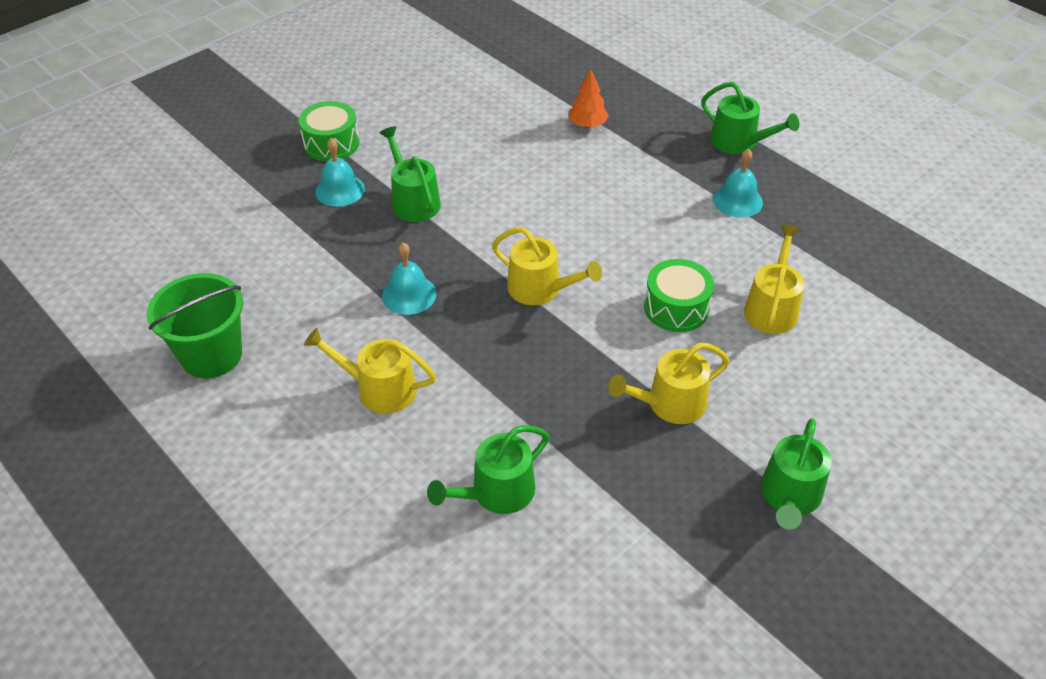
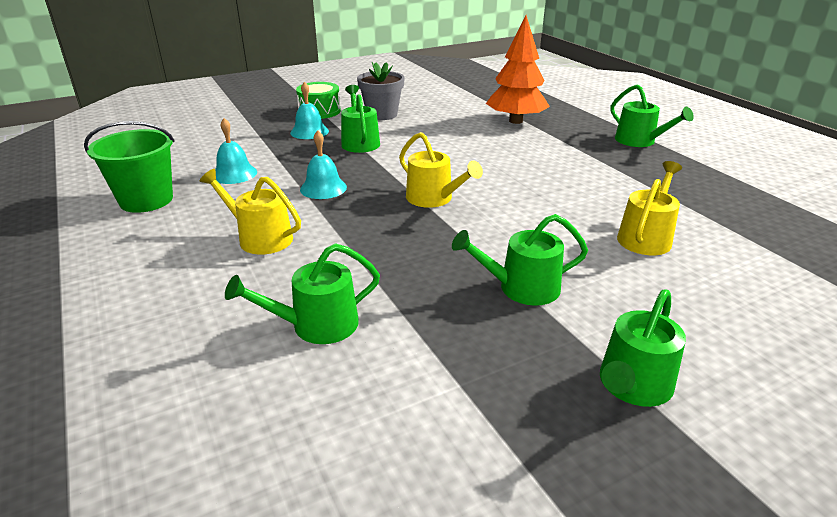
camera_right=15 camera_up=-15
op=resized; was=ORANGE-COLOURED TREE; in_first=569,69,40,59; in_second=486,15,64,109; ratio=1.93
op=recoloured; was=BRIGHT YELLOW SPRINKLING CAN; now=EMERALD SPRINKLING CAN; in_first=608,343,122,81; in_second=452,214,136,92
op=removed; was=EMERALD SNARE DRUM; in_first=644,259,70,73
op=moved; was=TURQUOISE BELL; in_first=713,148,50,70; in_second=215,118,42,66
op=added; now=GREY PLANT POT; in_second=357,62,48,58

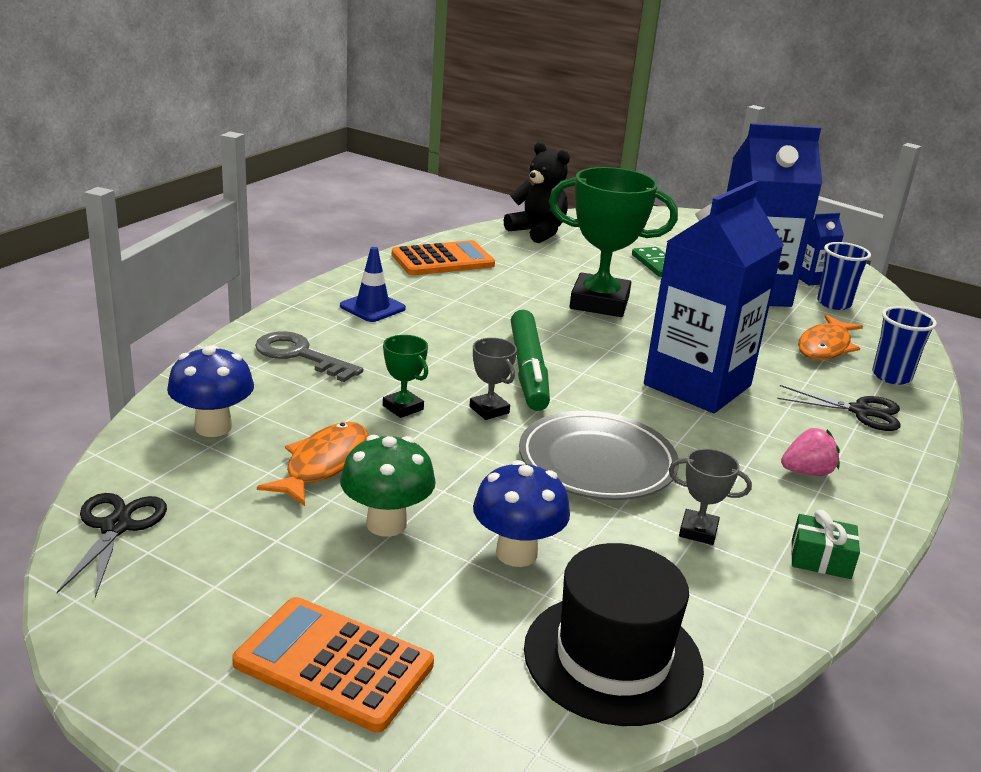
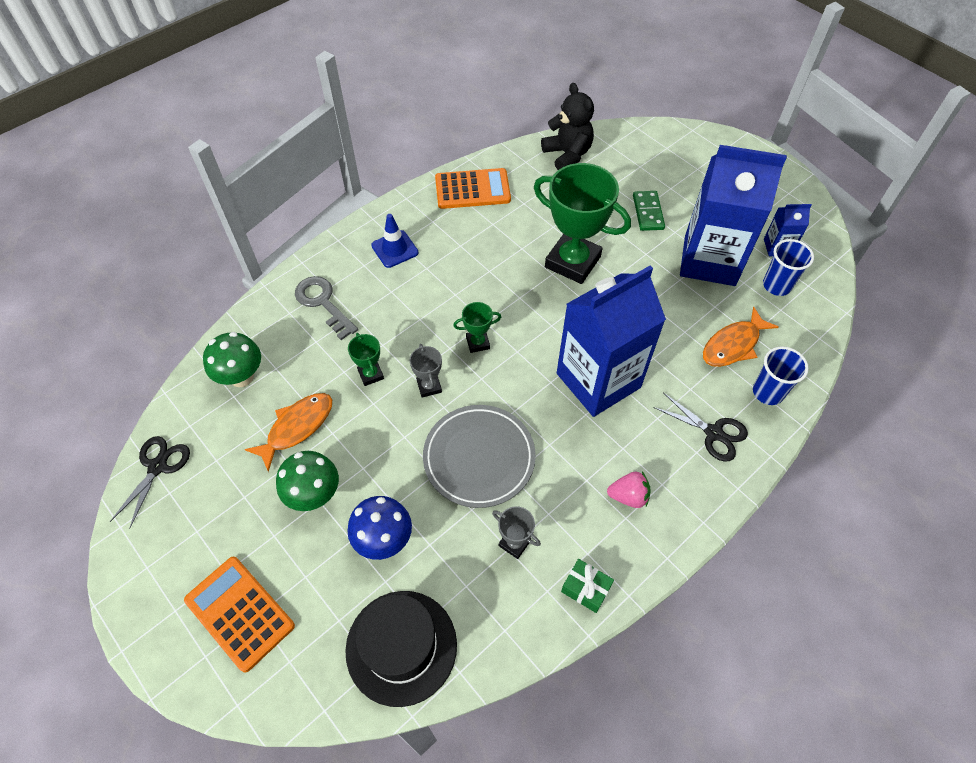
camera_right=20 camera_up=30
op=recoloured; was=COBALT TOADSTOOL; now=EMERALD TOADSTOOL; in_first=167,345,87,92; in_second=203,332,58,55
op=replaced; was=EMERALD MARKER; now=EMERALD TROPHY; in_first=511,310,39,101; in_second=453,302,48,51

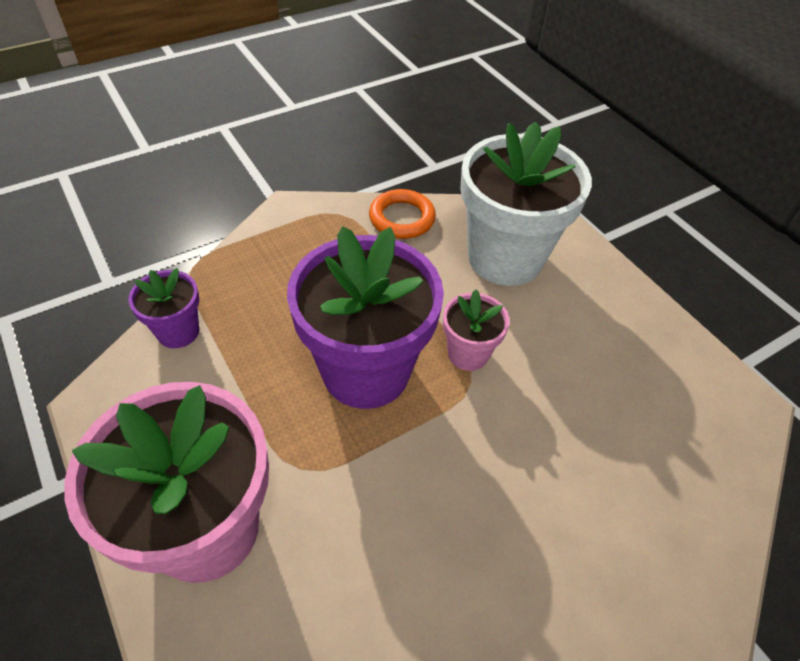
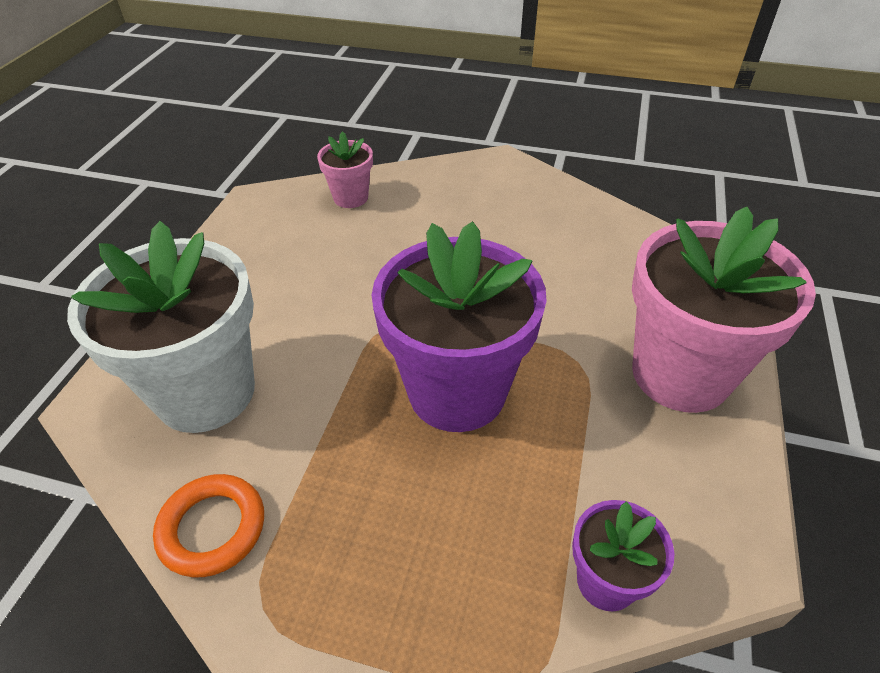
camera_right=-130 camera_up=-5
op=moved; was=ROSY PLANT POT; in_first=443,289,66,82; in_second=317,131,56,77

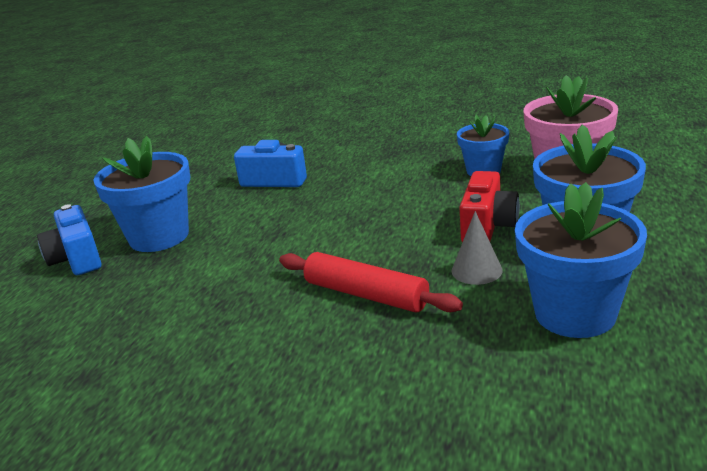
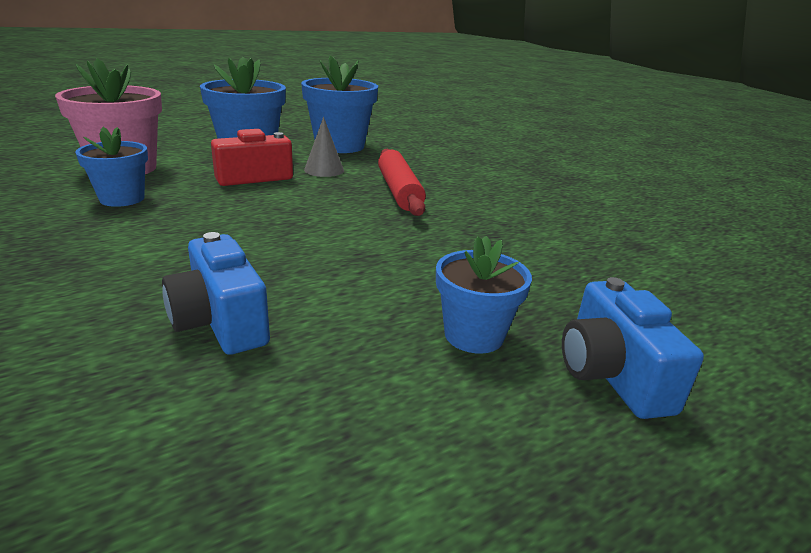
camera_right=-140 camera_up=0
op=turned; was=COBALT CAMERA; in_first=37,204,65,71; in_second=562,277,142,142; clockwise=150
op=resized; was=COBALT PLANT POT; in_first=93,136,97,116; in_second=436,236,96,118; ratio=0.61

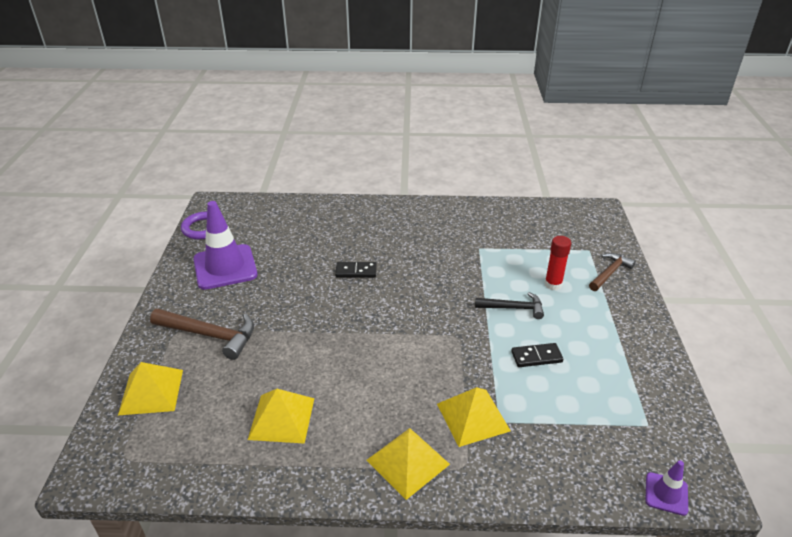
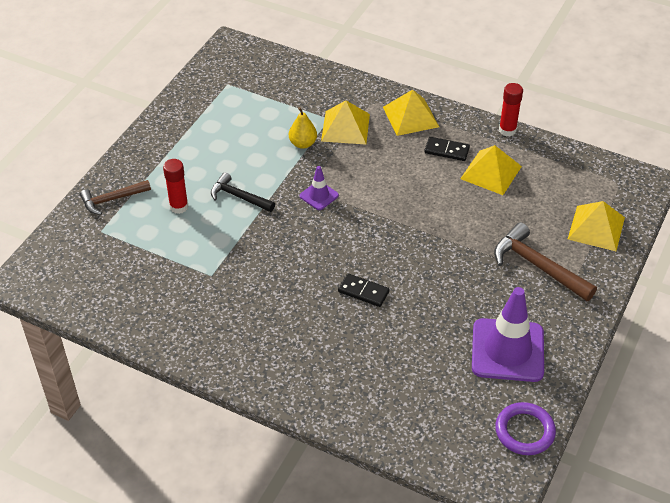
camera_right=-155 camera_up=10
op=moved; was=EBONY DOMINO; in_first=511,343,52,24; in_second=424,137,46,24
op=moved; was=ROYAL PURPLE ROAD CONE; in_first=645,460,43,56; in_second=300,166,39,44
op=added; now=BRIGHT YELLOW PEAR FRUIT; in_second=289,107,28,42
op=added; now=CRIMSON STICK OF GLUE; in_second=499,83,24,54

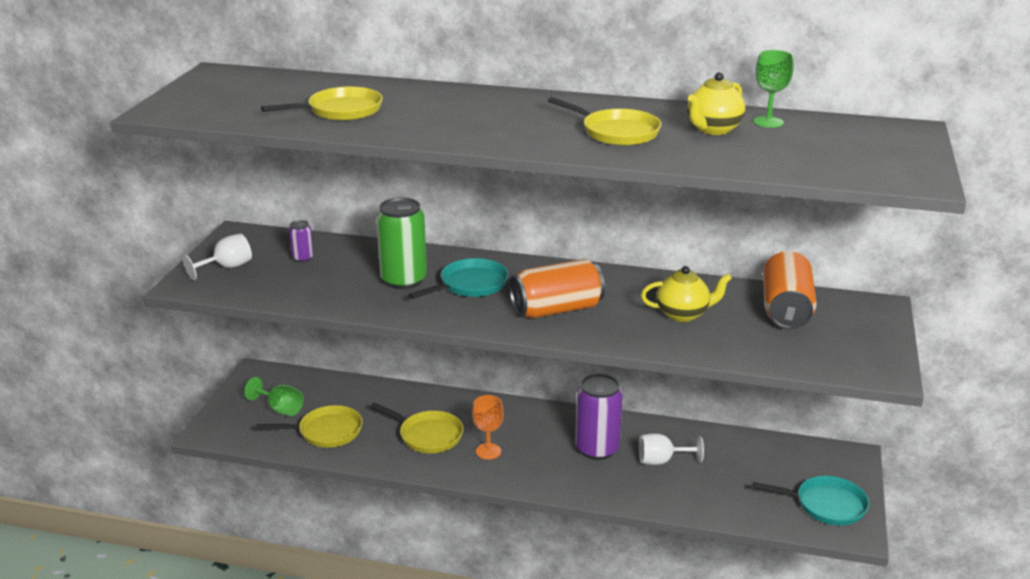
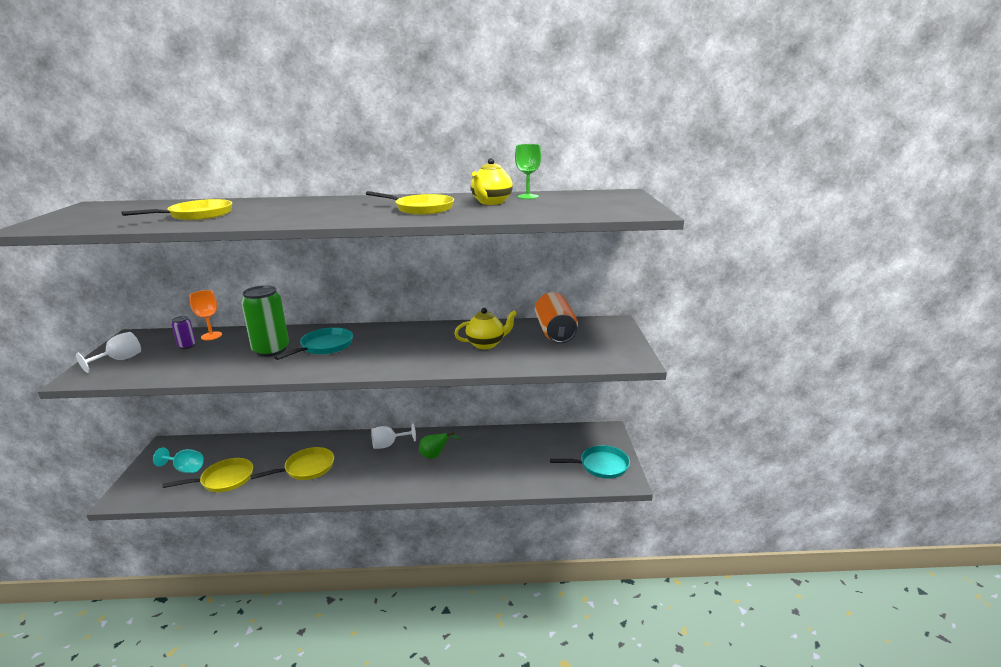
camera_right=-15 camera_up=-5
op=recoloured; was=EMERALD WINE GLASS; now=TURQUOISE WINE GLASS; in_first=244,377,59,39; in_second=153,447,51,26
op=turned; was=BRIGHT YELLOW PAN; in_first=370,402,93,51; in_second=250,447,84,33; clockwise=-45
op=moved; was=ORANGE-COLOURED WINE GLASS; in_first=472,395,32,65; in_second=189,290,33,50
op=removed; was=ORANGE-COLOURED CAN; in_first=509,259,96,59
op=replaced; was=ROYAL PURPLE CAN; now=EMERALD PEAR FRUIT; in_first=575,374,48,86; in_second=419,432,42,26
op=moved; was=PURE WHITE WINE GLASS; in_first=639,433,65,32; in_second=371,423,45,26

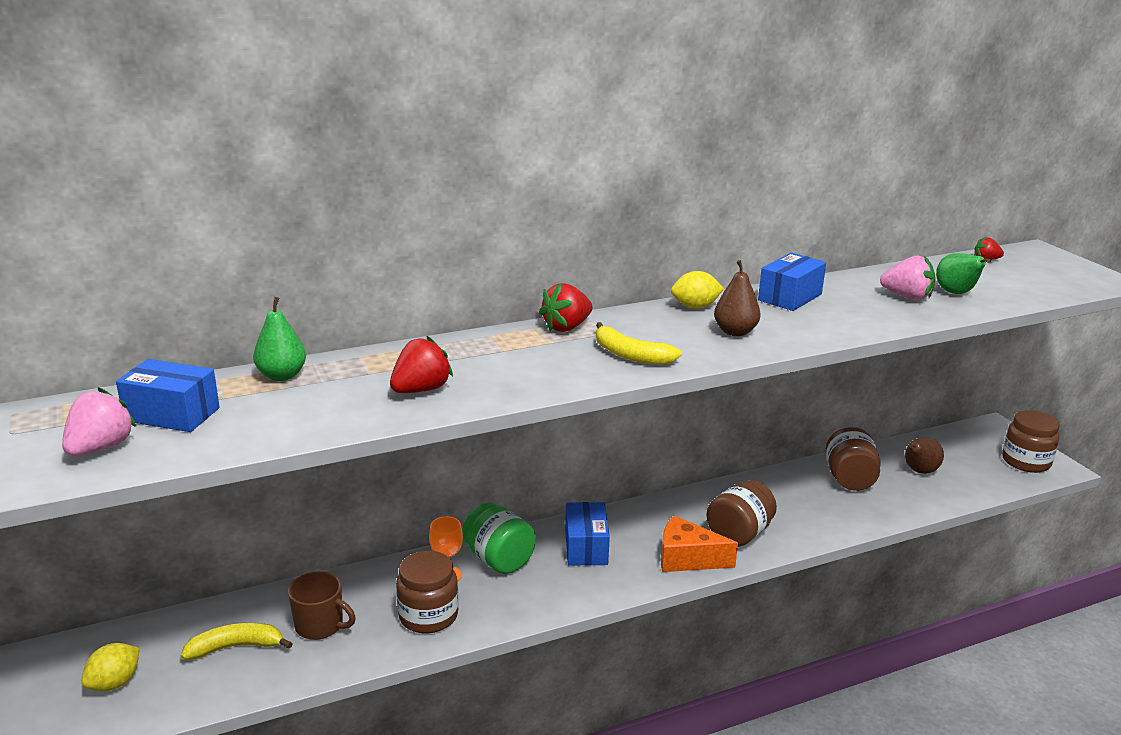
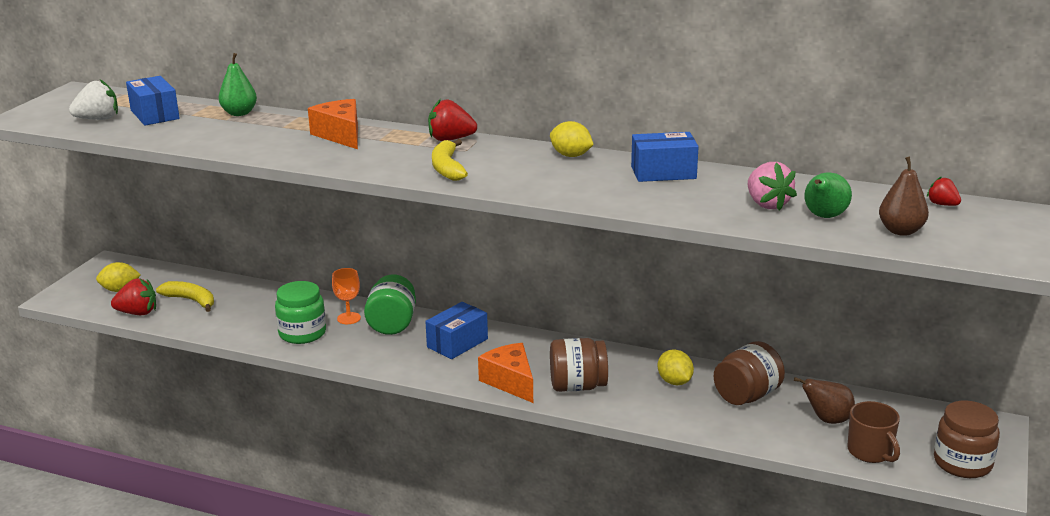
camera_right=45 camera_up=0
op=recoloured; was=ROSY BERRY; now=PURE WHITE BERRY; in_first=62,387,74,69; in_second=69,79,49,41
op=moved; was=RUSSET COFFEE MUG; in_first=288,571,68,69; in_second=847,401,53,62
op=moved; was=CRIMSON BERRY; in_first=390,336,63,57; in_second=111,278,45,37
op=recoloured; was=RUSSET JAM JAR; now=EMERALD JAM JAR; in_first=396,551,63,82; in_second=275,281,51,63
op=moved; was=RUSSET PEAR FRUIT; in_first=714,260,47,76; in_second=879,157,50,79
op=added; now=ORANGE-COLOURED PIECE OF CHEESE; in_second=308,99,50,50
op=added; now=BRIGHT YELLOW TOY LEMON; in_second=658,349,36,36

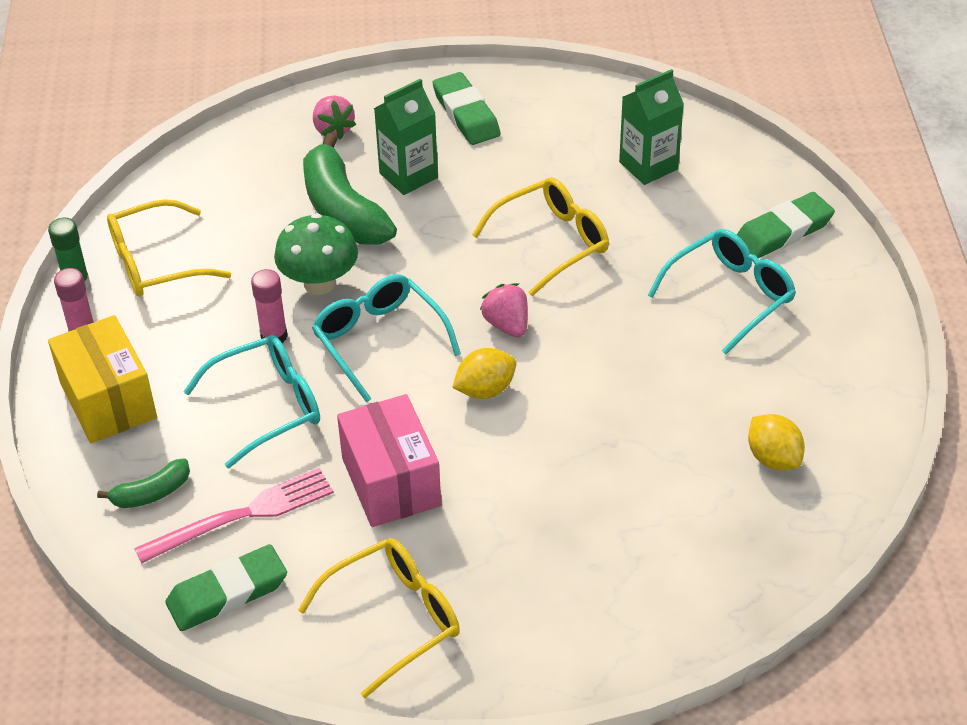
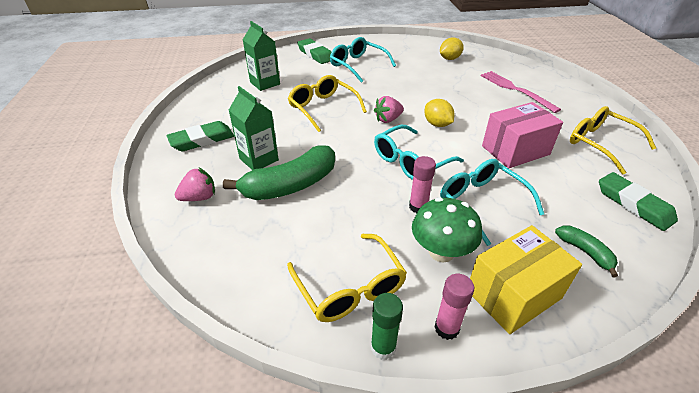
camera_right=-95 camera_up=-5
op=moved; was=ROSY FORK; in_first=134,468,200,95; in_second=481,71,80,42
op=moved; was=EMERALD TOADSTOOL; in_first=274,213,84,82; in_second=412,197,70,65

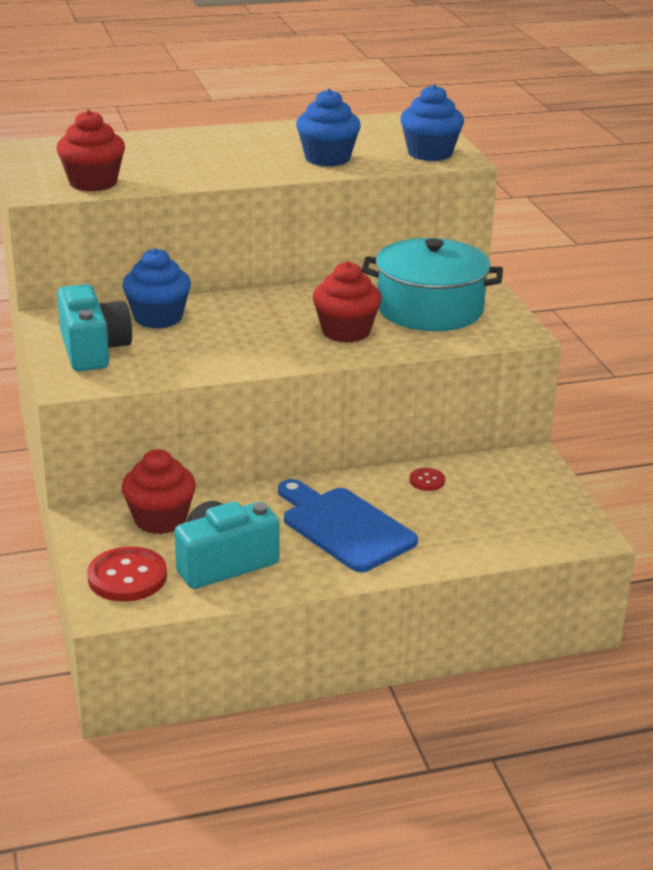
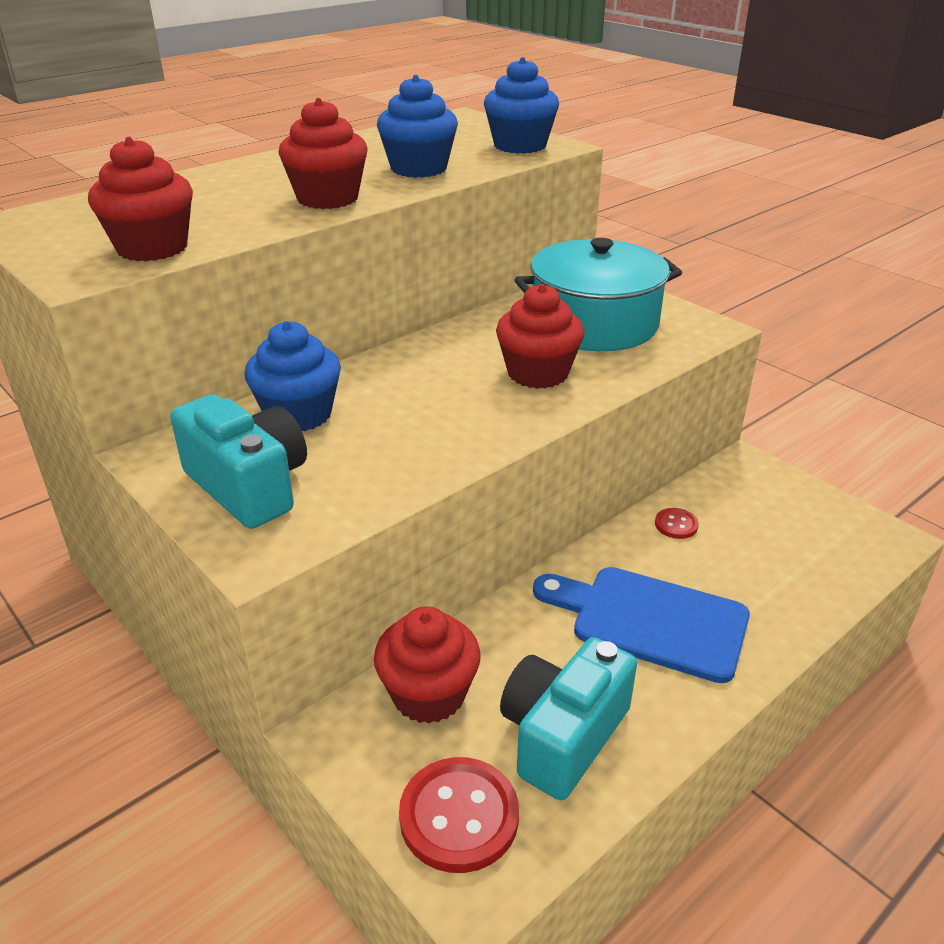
camera_right=-25 camera_up=5
op=added; now=CRIMSON FAIRY CAKE; in_second=279,98,89,111

